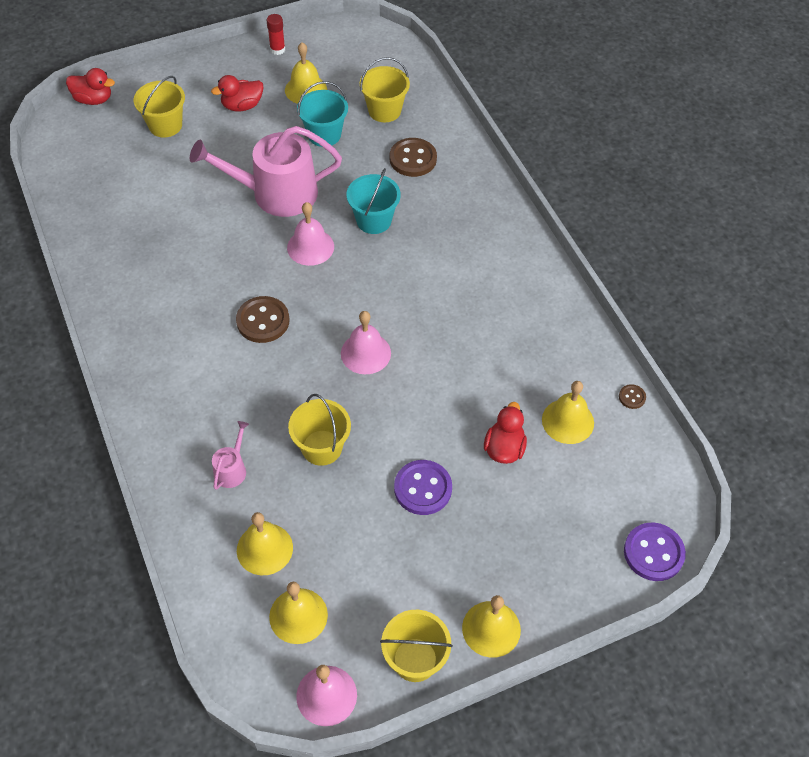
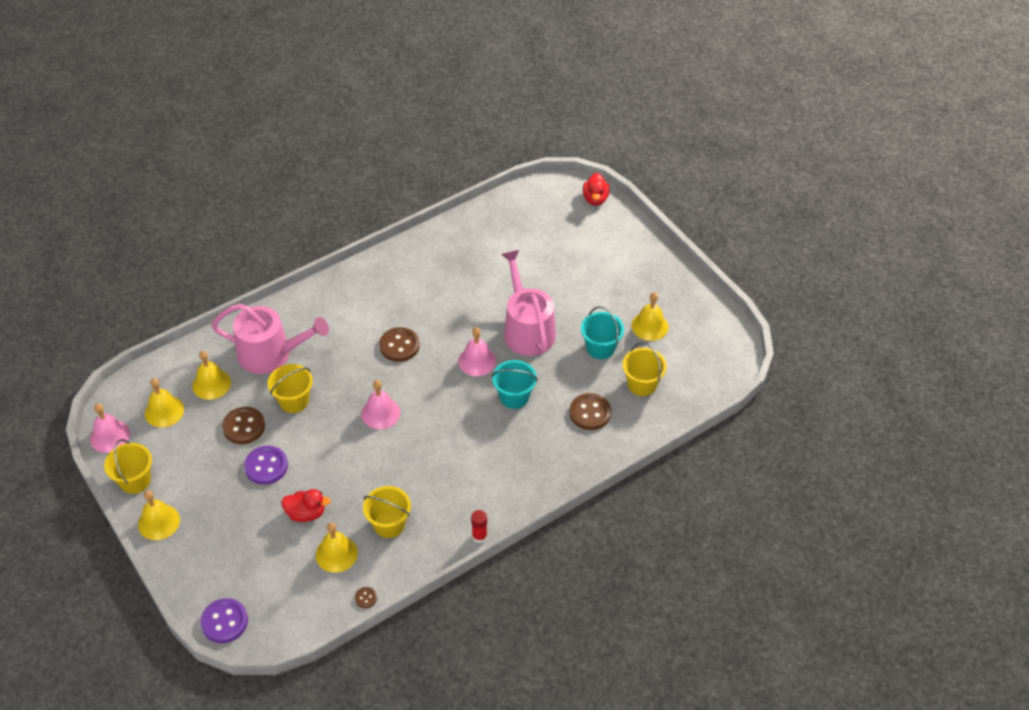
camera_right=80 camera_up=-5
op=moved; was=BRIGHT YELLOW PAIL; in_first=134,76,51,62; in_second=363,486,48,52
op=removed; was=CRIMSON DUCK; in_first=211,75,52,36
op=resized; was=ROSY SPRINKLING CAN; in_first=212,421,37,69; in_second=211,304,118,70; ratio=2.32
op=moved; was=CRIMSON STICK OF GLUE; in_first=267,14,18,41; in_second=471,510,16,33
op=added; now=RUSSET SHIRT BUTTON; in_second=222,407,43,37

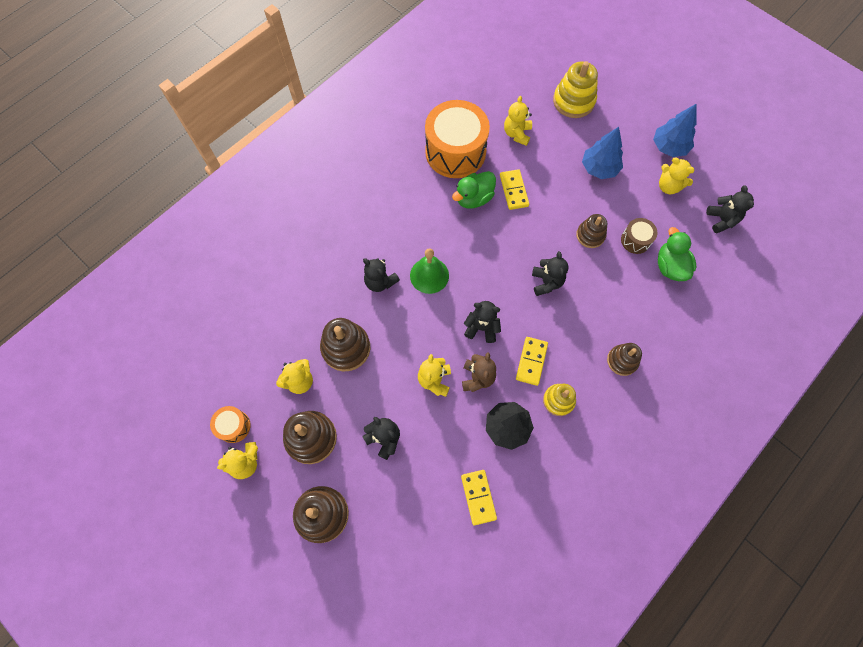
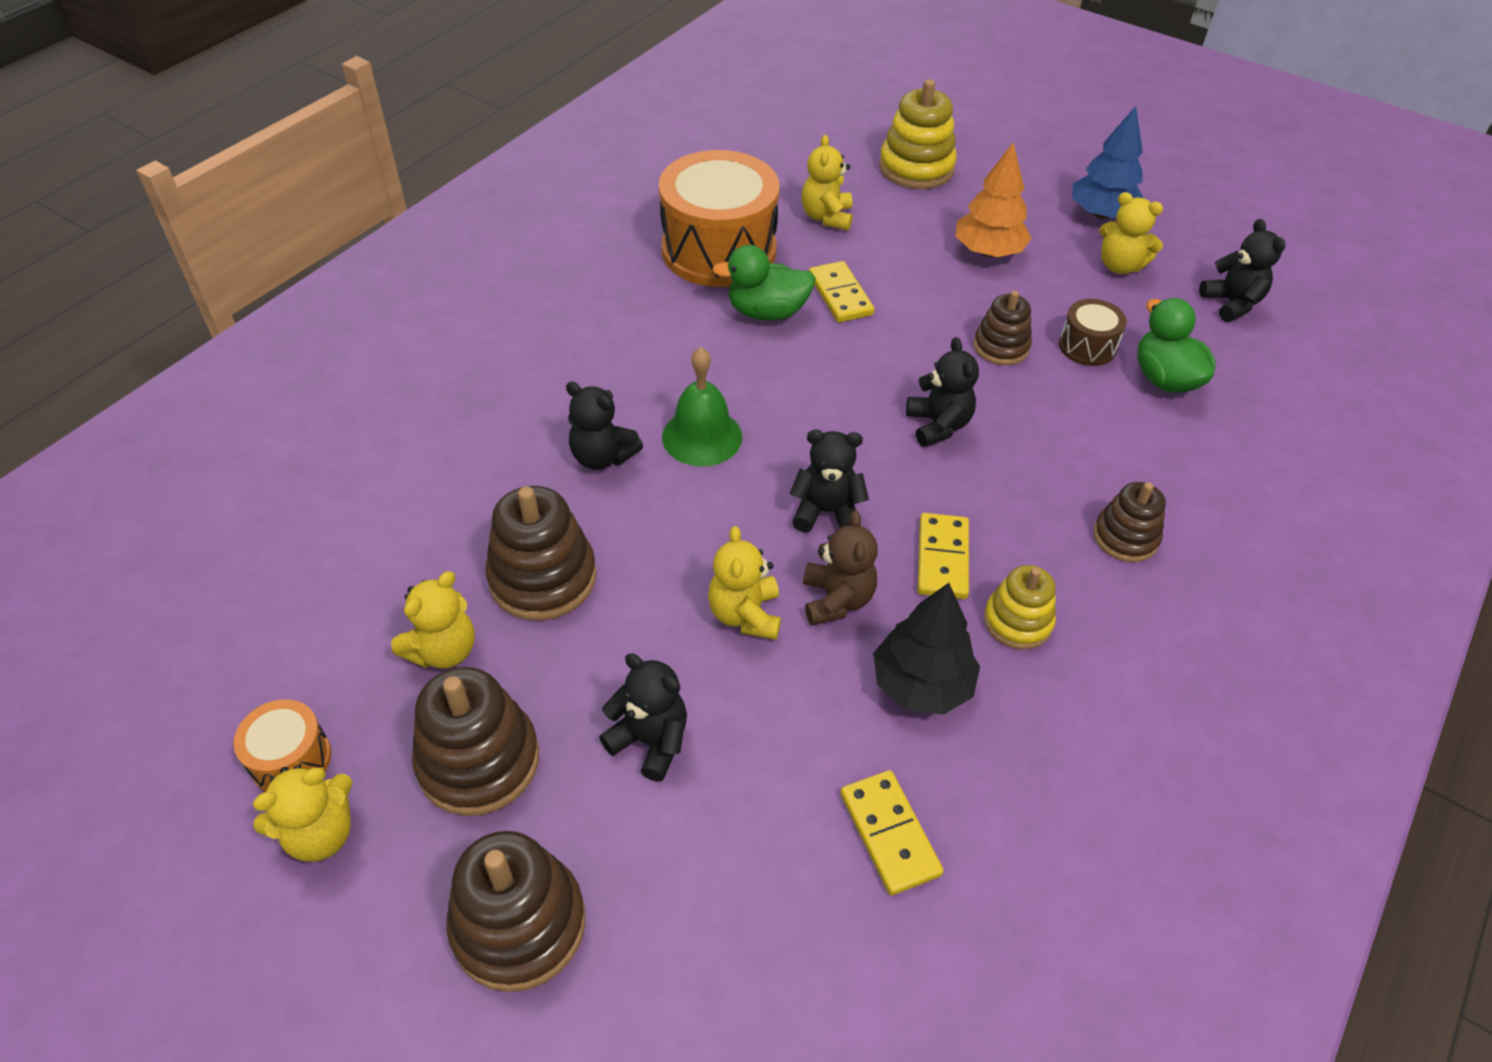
camera_right=-10 camera_up=-20
op=turned; was=EMERALD DUCK; in_first=452,171,44,38; in_second=712,245,104,76; clockwise=45
op=recoloured; was=COBALT TREE; now=ORANGE-COLOURED TREE; in_first=582,127,41,52; in_second=955,142,77,115

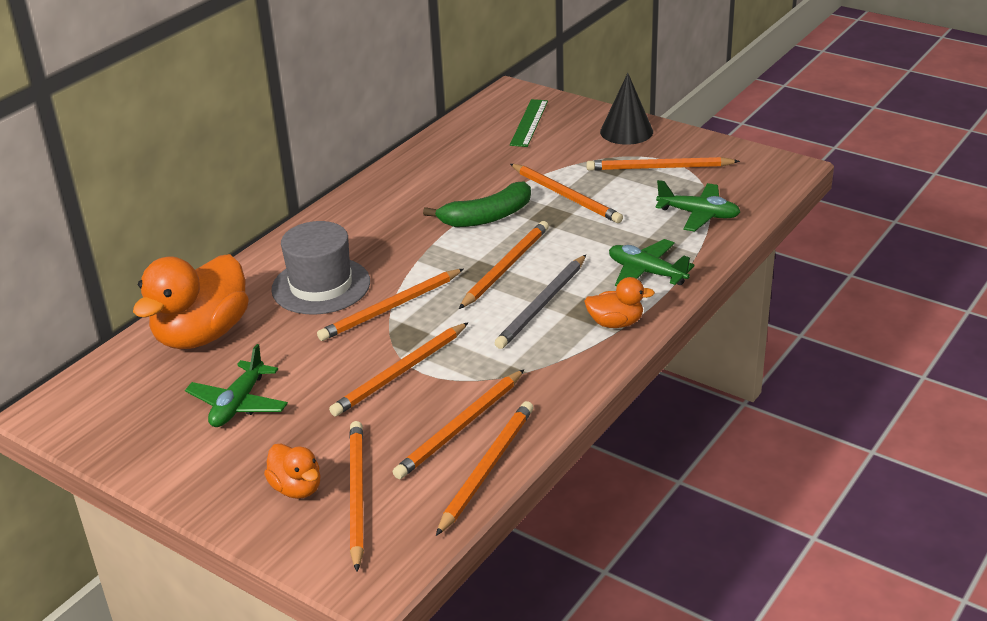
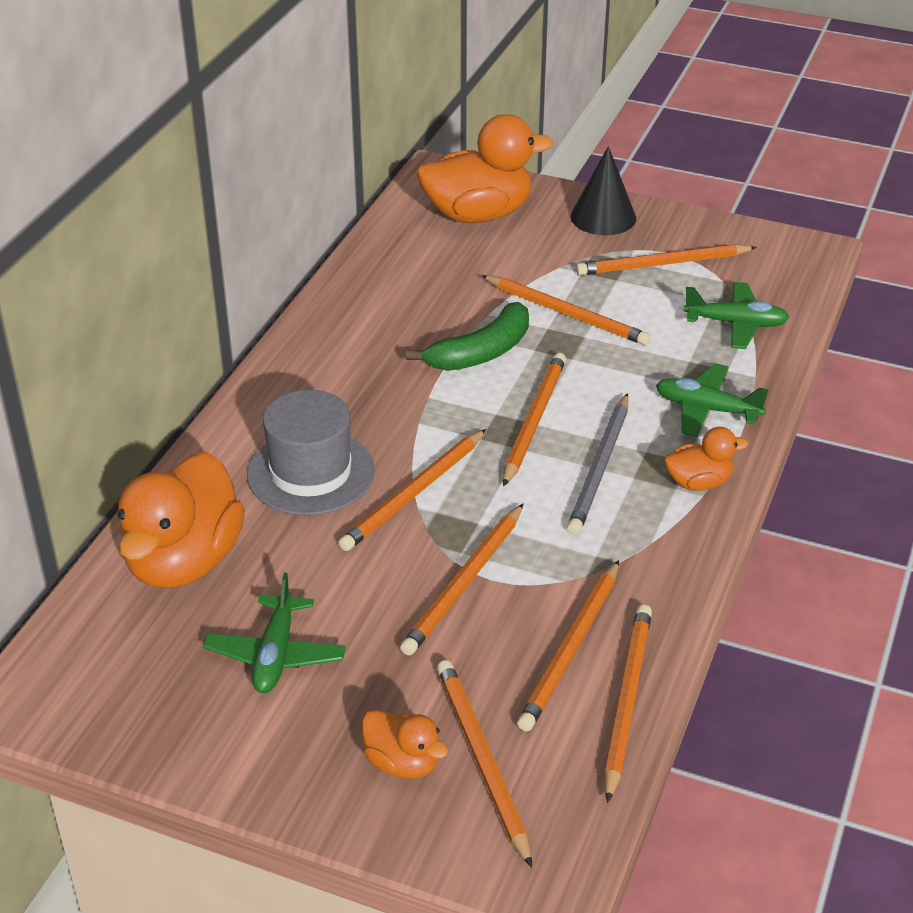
camera_right=-15 camera_up=5
op=replaced; was=EMERALD MEASURING STICK; now=ORANGE-COLOURED DUCK; in_first=510,99,38,48; in_second=417,114,136,109

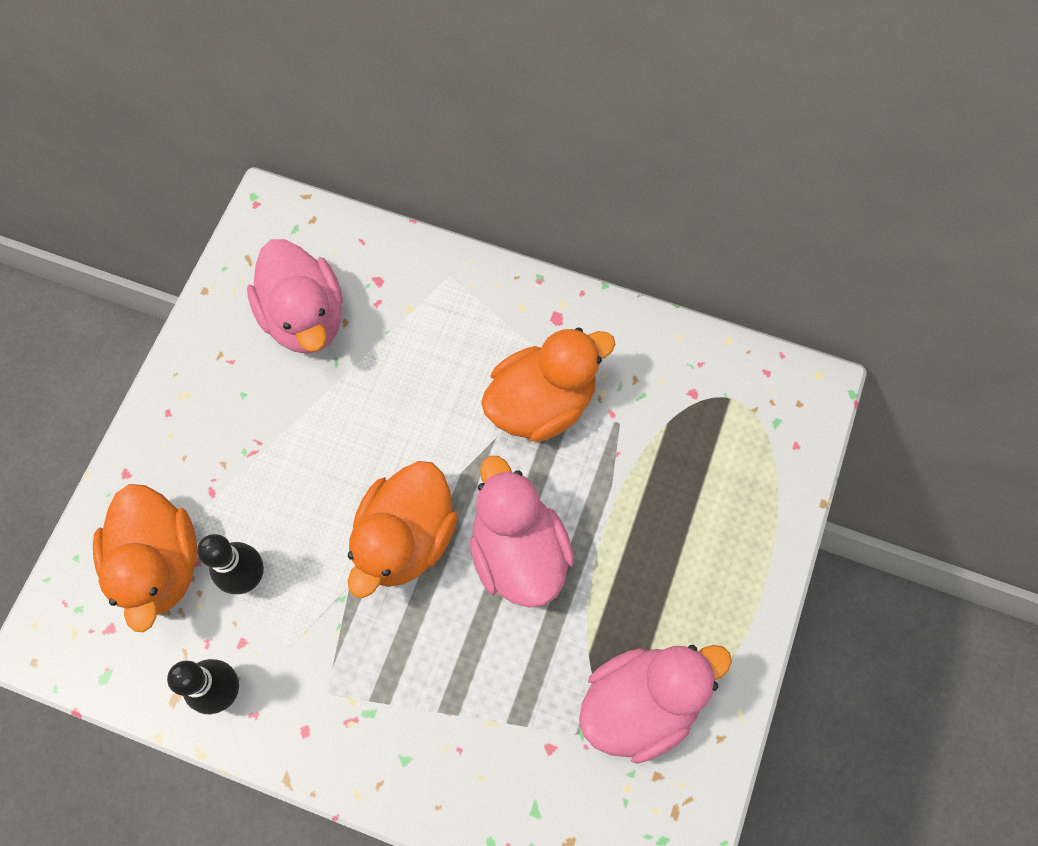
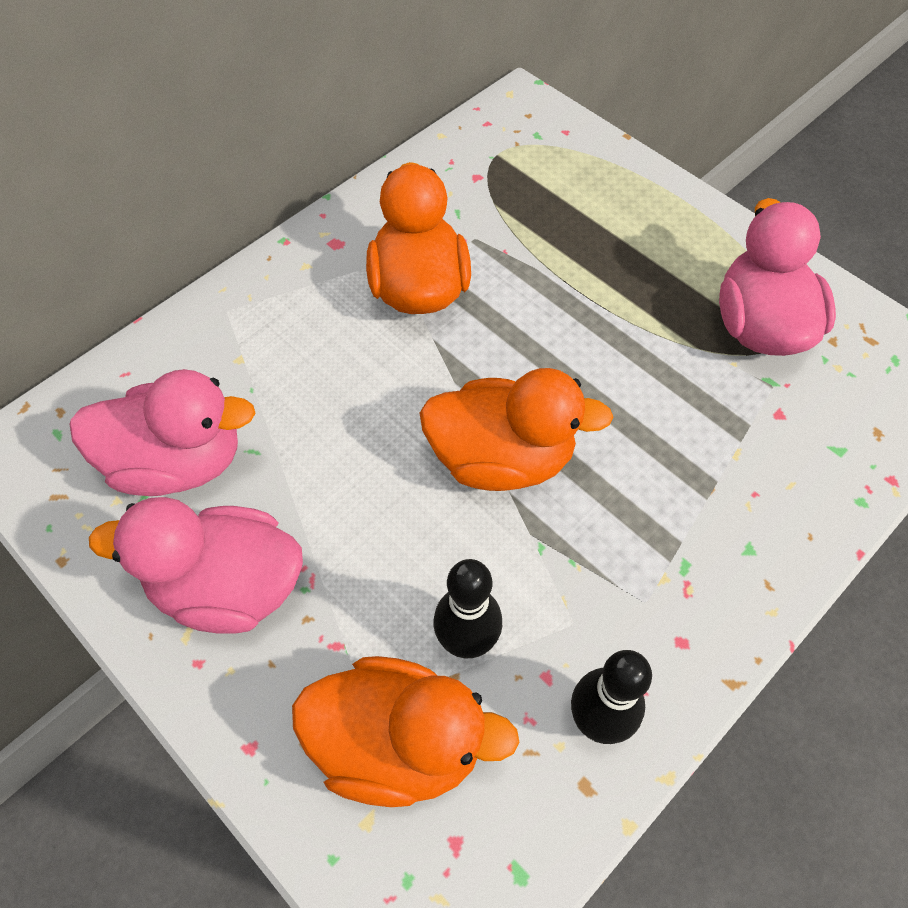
camera_right=-65 camera_up=-10
op=turned; was=ORANGE-COLOURED DUCK; in_first=348,461,110,137; in_second=420,368,193,123; clockwise=-45
op=moved; was=ROSY DUCK; in_first=470,456,104,152; in_second=89,497,214,137

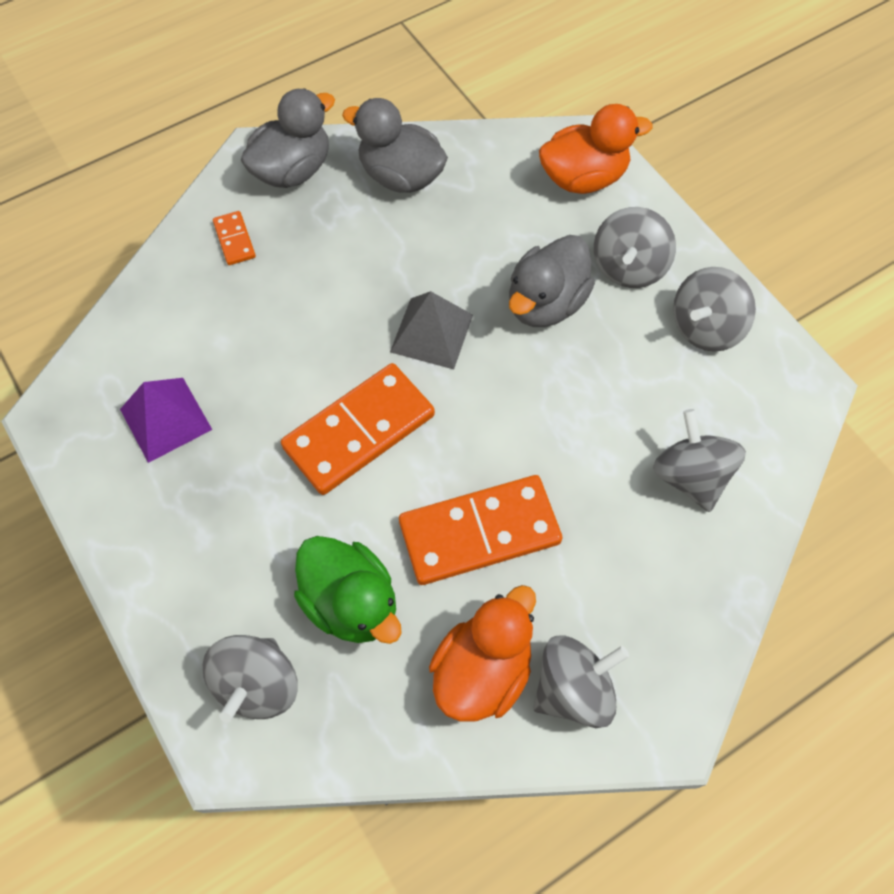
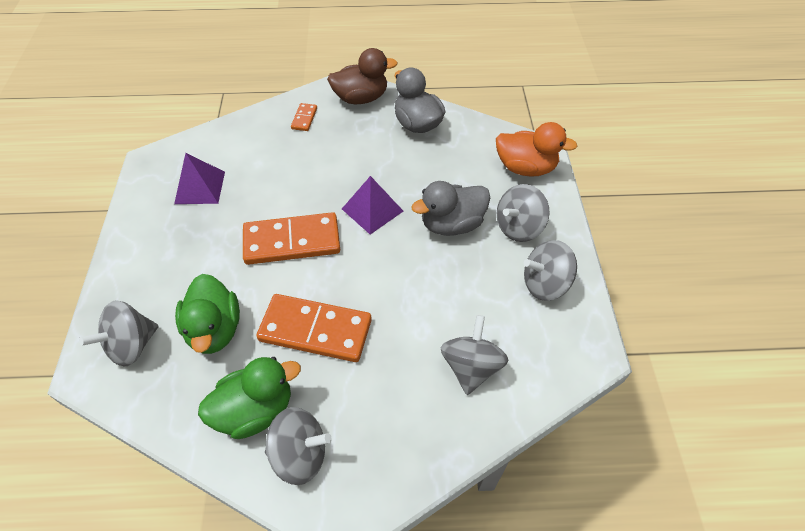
camera_right=30 camera_up=-10
op=recoloured; was=GREY DUCK; now=RUSSET DUCK; in_first=241,88,94,100; in_second=327,48,71,56
op=recoloured; was=GREY PYRAMID SHAPE; now=ROYAL PURPLE PYRAMID SHAPE; in_first=390,291,83,78; in_second=342,176,61,59
op=recoloured; was=ORANGE-COLOURED DUCK; now=EMERALD DUCK; in_first=429,585,107,137; in_second=198,357,103,82

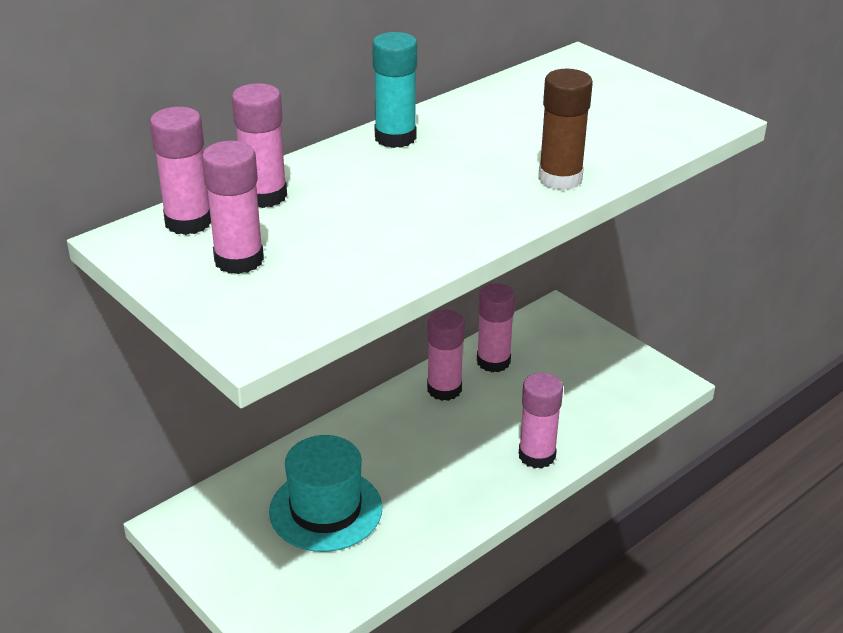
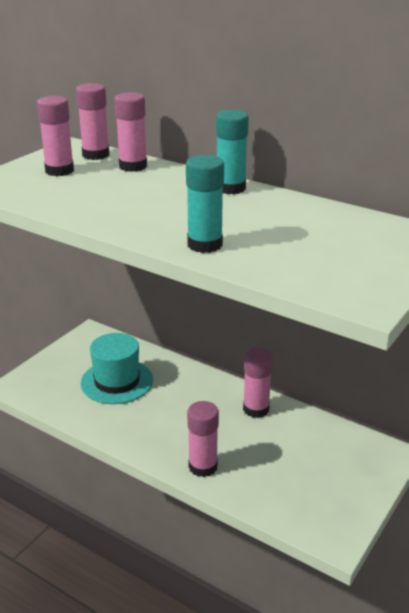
camera_right=75 camera_up=-5
op=removed; was=ROSY STICK OF GLUE; in_first=477,283,38,89
op=recoloured; was=RUSSET STICK OF GLUE; now=TURQUOISE STICK OF GLUE; in_first=538,69,55,121; in_second=186,155,38,98

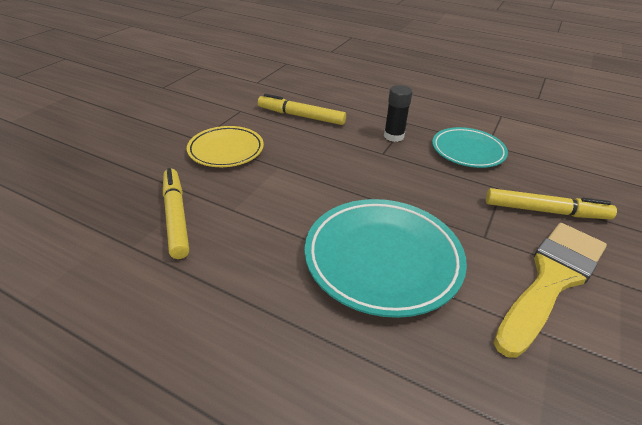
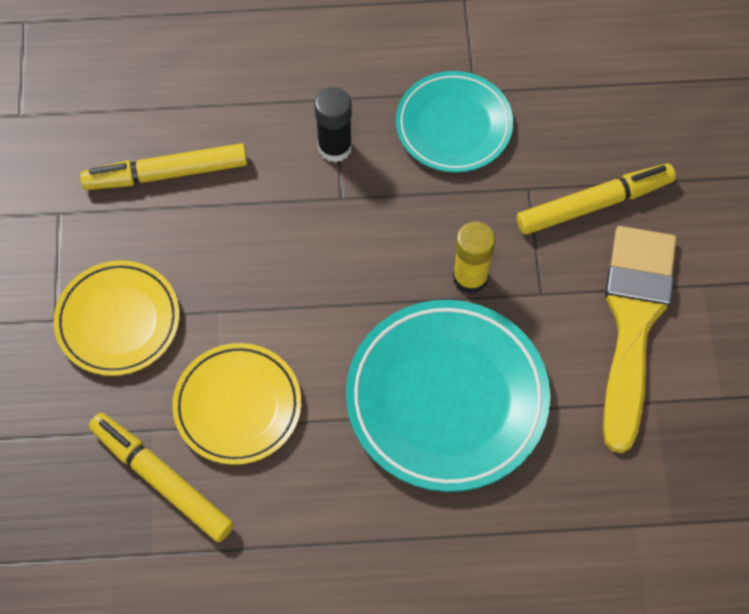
camera_right=-30 camera_up=25
op=added; now=BRIGHT YELLOW FLAT DISH; in_second=172,343,129,122
op=added; now=BRIGHT YELLOW STICK OF GLUE; in_second=453,222,43,72

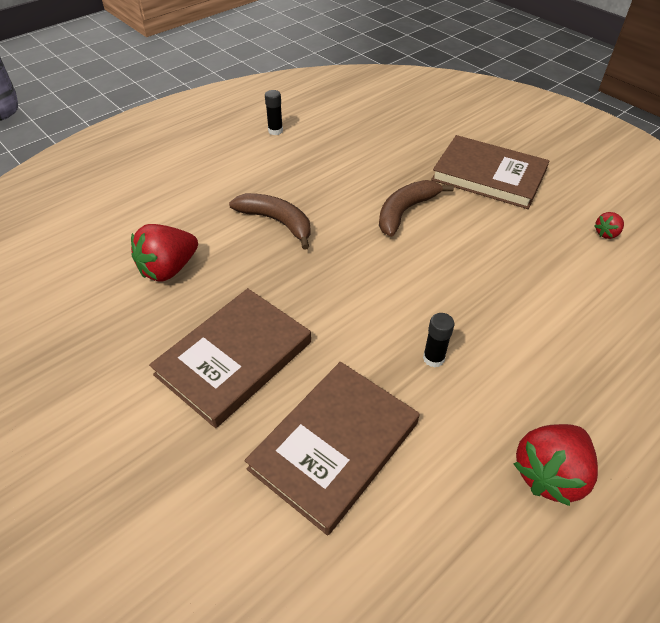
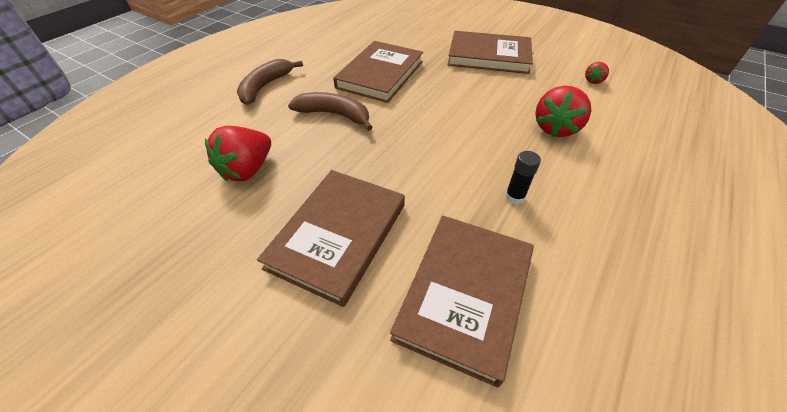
camera_right=-15 camera_up=0
op=removed; was=EBONY STICK OF GLUE; in_first=265,90,18,45
op=moved; was=RUSSET TOY BANANA; in_first=379,180,75,57; in_second=237,59,66,46
op=moved; was=CRIMSON BERRY; in_first=513,424,85,82; in_second=535,86,56,51
op=added; now=RUSSET HARDBACK; in_second=333,41,90,62

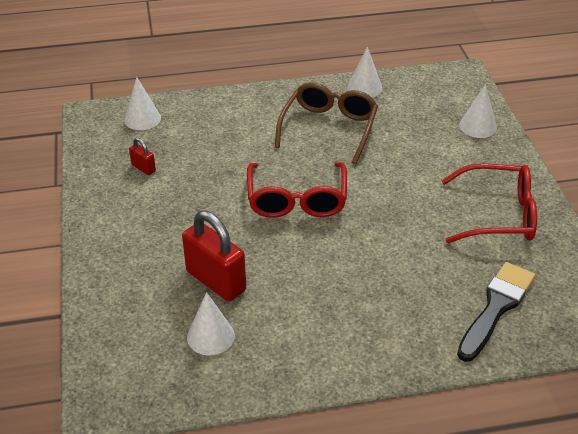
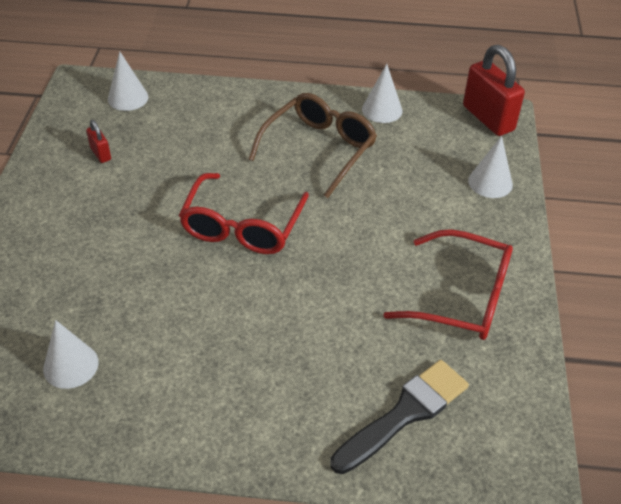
camera_right=15 camera_up=5
op=moved; was=CRIMSON LOCK; in_first=182,211,64,90; in_second=463,45,62,91

